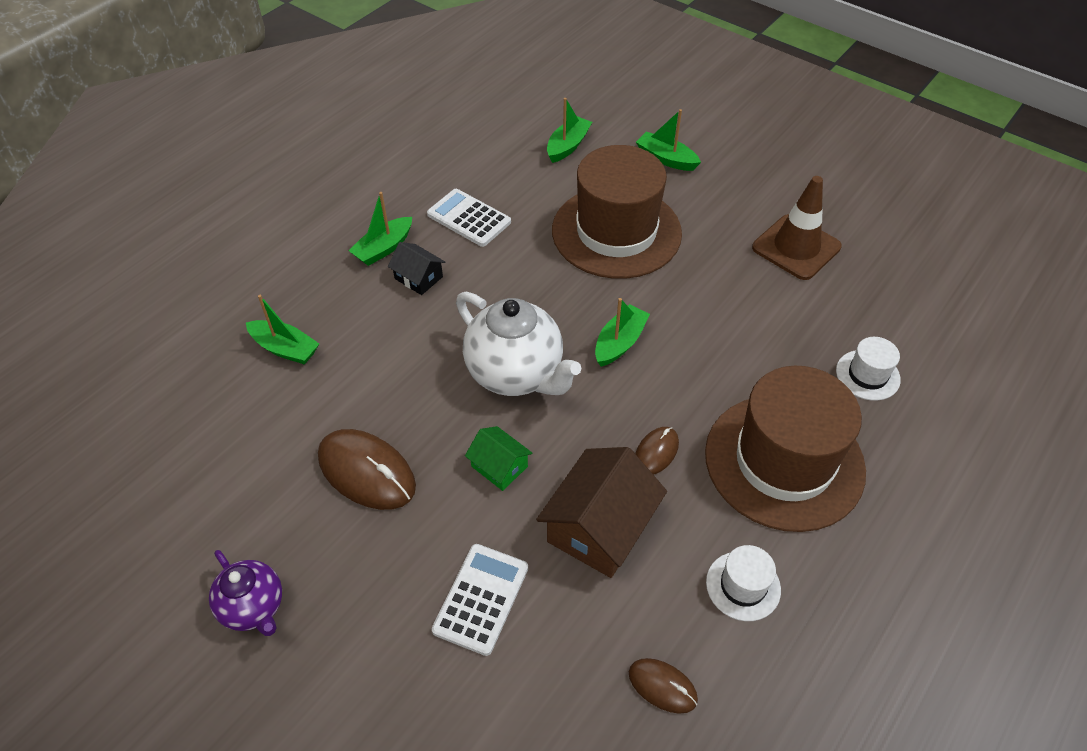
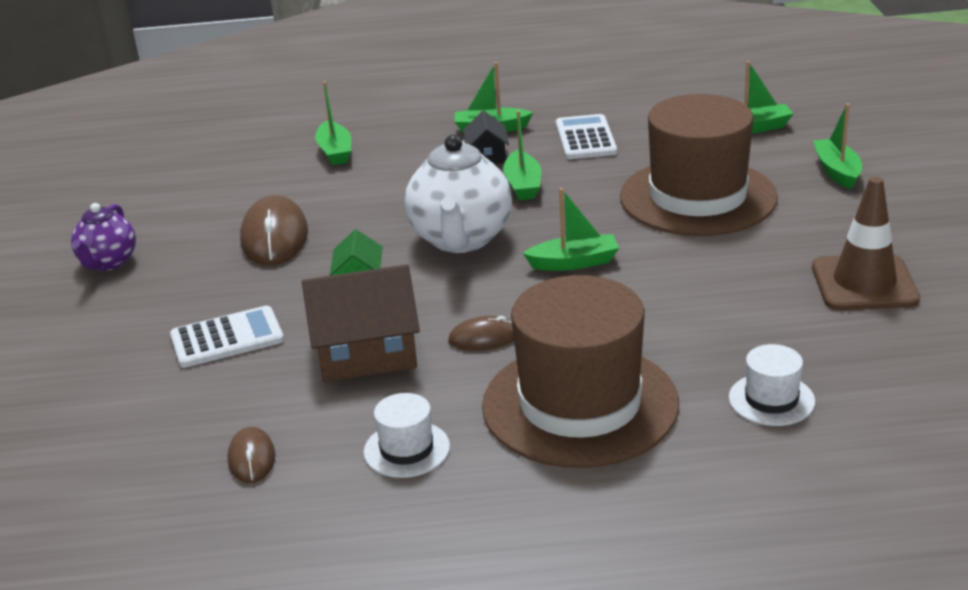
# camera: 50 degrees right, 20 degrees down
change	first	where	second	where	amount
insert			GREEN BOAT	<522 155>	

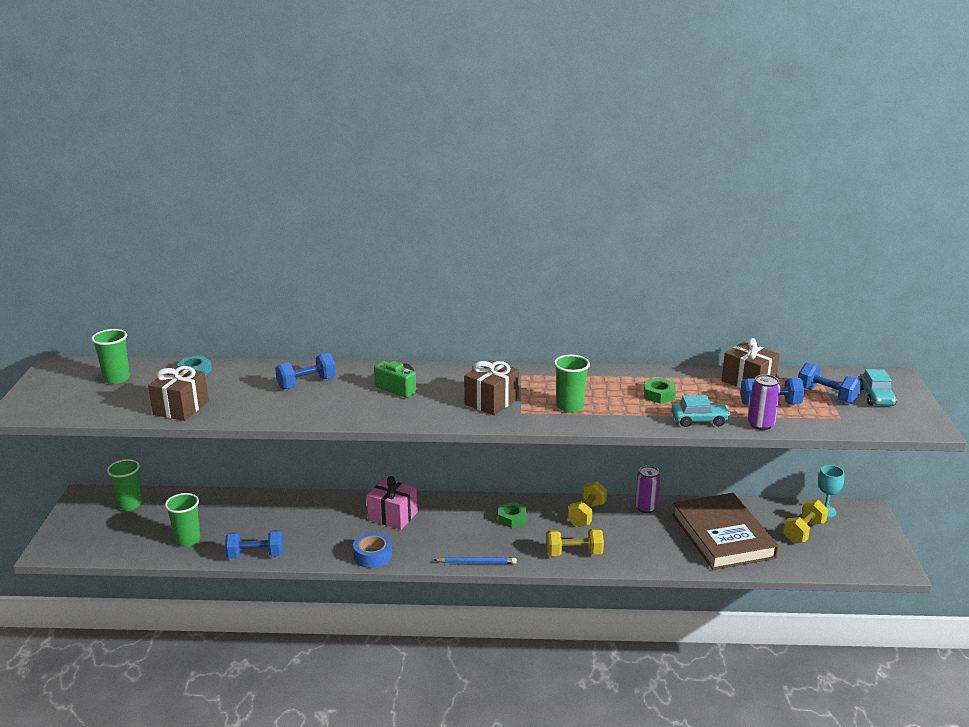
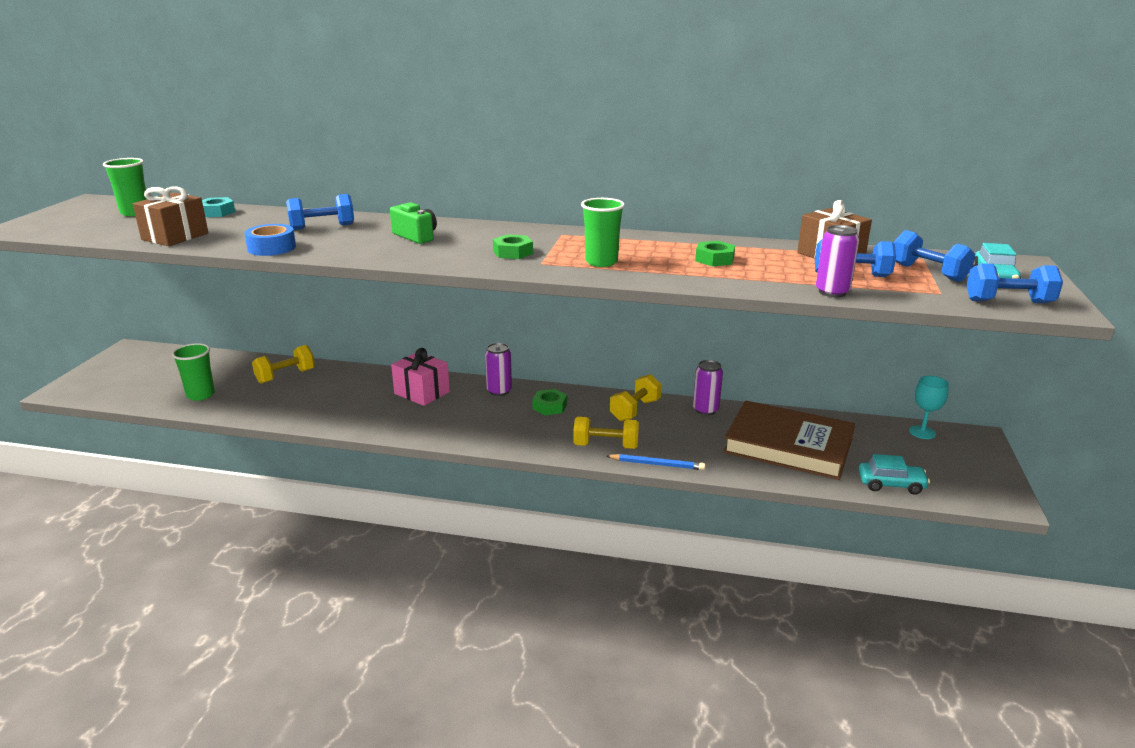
# camera: 10 degrees right, 0 degrees up
change	first	where	second	where	amount
replace	BROWN GIFT	<491 387>	GREEN NUT	<513 246>	
move	TURQUOISE CAR	<701 411>		<894 474>	
delete	GREEN CUP	<124 484>			
rotate	BROWN BOOK	<725 531>		<789 440>	60 degrees counterclockwise
move	YELLOW DUMBBELL	<805 521>		<283 364>	
move	BLUE DUMBBELL	<254 544>		<1014 283>	
move	BLUE TAPE	<372 550>		<270 240>	
move	BLUE PENCIL	<475 560>		<655 462>	
insert			PURPLE CAN	<498 369>	

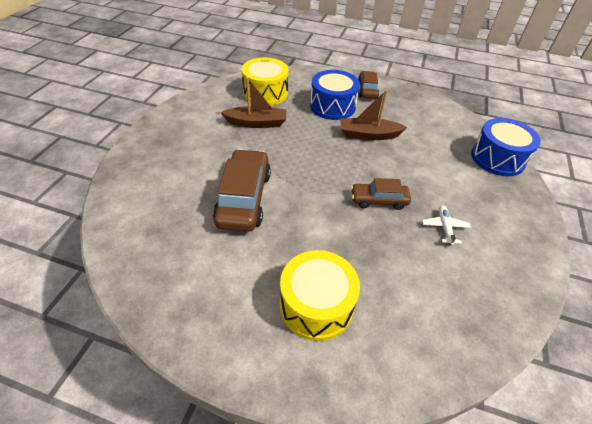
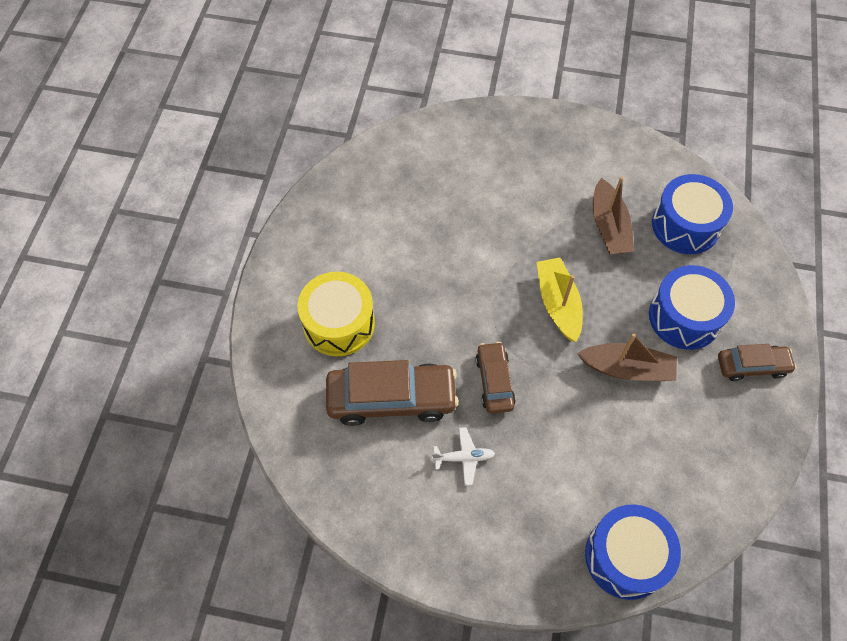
# camera: 85 degrees right, 15 degrees up
change	first	where	second	where	amount
recolor	YELLOW DRUM	<265 82>	BLUE DRUM	<692 214>	
rotate	BROWN BOAT	<373 115>		<627 357>	105 degrees clockwise
move	BROWN CAR	<242 190>		<392 393>	
insert			YELLOW BOAT	<559 299>	

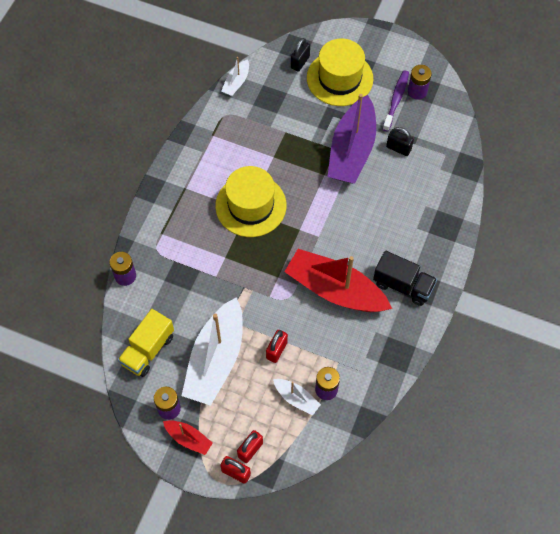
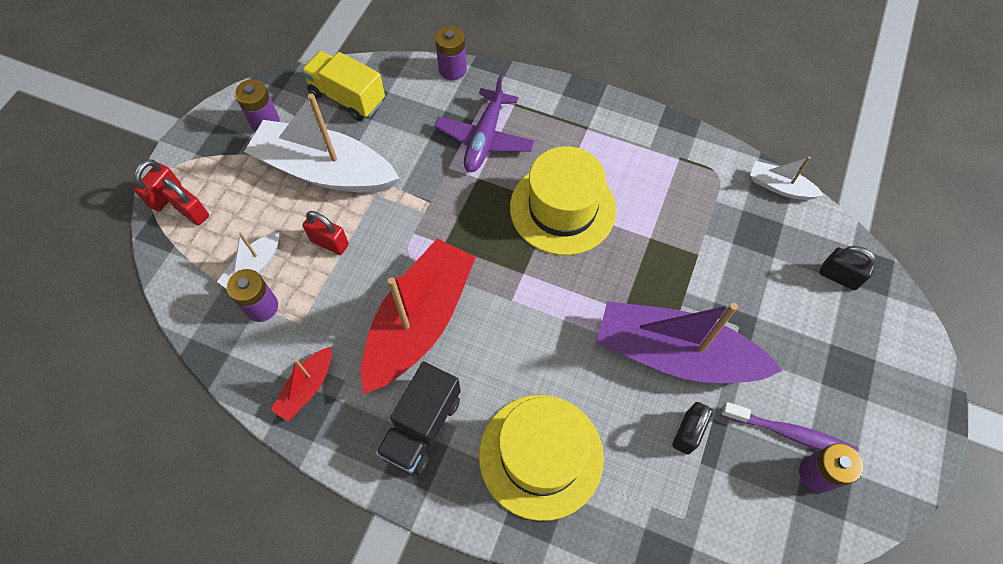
# camera: 90 degrees right, 0 degrees up
change	first	where	second	where	amount
move	YELLOW HAT	<340 72>		<541 458>	
move	RED BOAT	<188 437>		<301 384>	
insert			PURPLE PLANE	<484 123>	

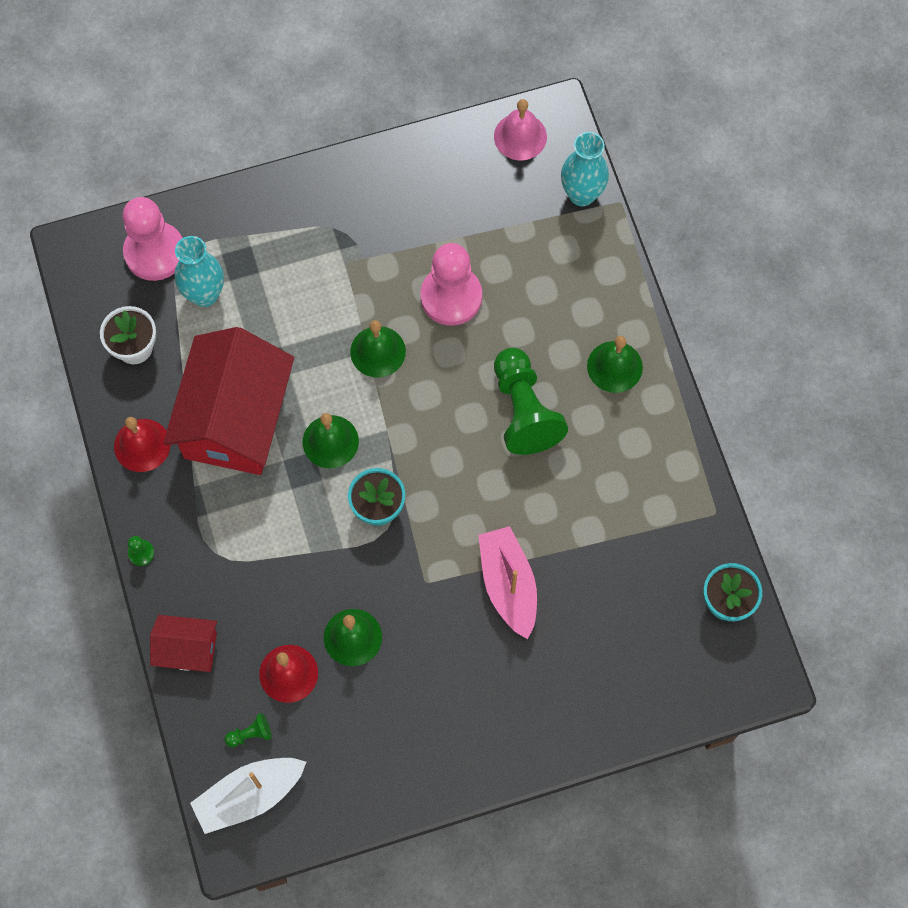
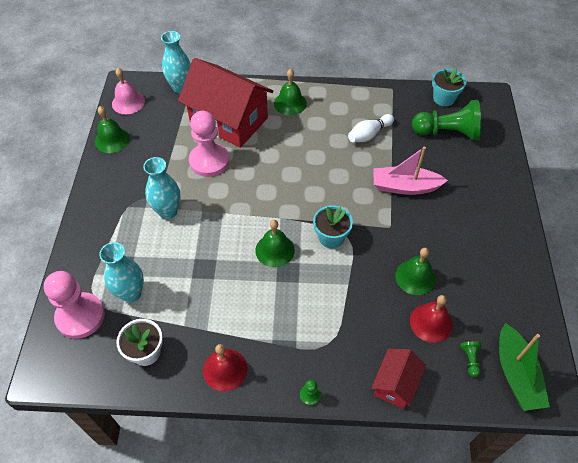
# camera: 70 degrees left, 15 degrees down
change	first	where	second	where	amount
move	GREEN BELL	<378 349>		<112 129>	
move	RED HOUSE	<228 401>		<226 103>	
move	GREEN PAWN	<531 401>		<446 120>	
recolor	WHITE BOAT	<248 796>	GREEN BOAT	<524 367>	
insert			WHITE BOWLING PIN	<371 128>	
insert			TURQUOISE VASE	<161 188>	

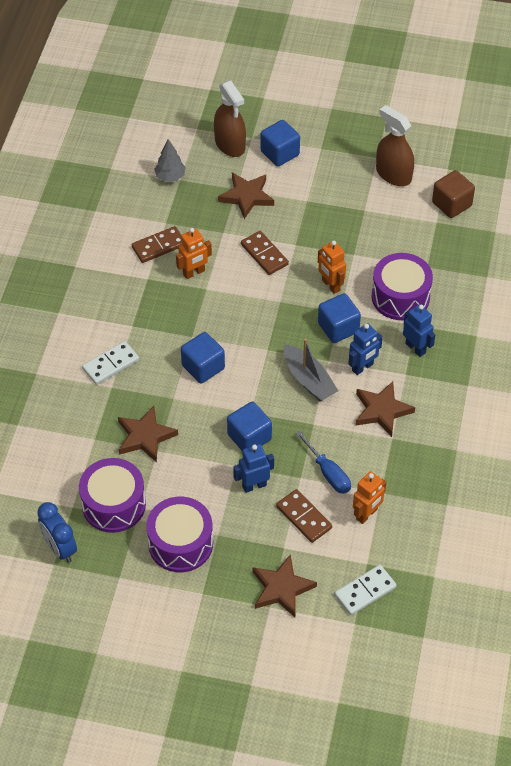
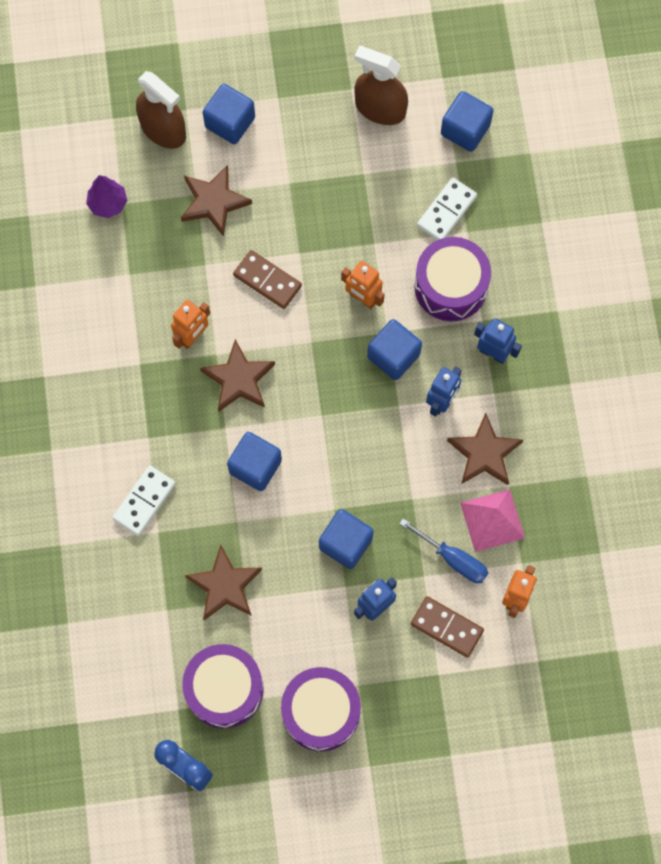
# camera: 20 degrees left, 20 degrees up
change	first	where	second	where	amount
recolor	GREY TREE	<170 160>	PURPLE TREE	<106 196>	
recolor	BROWN CUBE	<453 194>	BLUE CUBE	<467 121>	
delete	BROWN DOMINO	<157 244>			
delete	GREY BOAT	<311 370>			
move	BROWN STAR	<285 585>		<237 375>	
move	WHITE DOMINO	<365 590>		<447 209>	
insert			PINK PYRAMID	<492 520>	

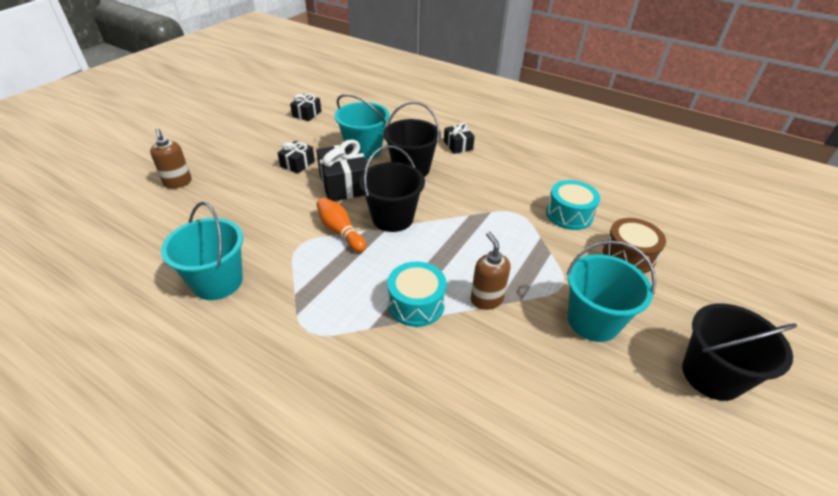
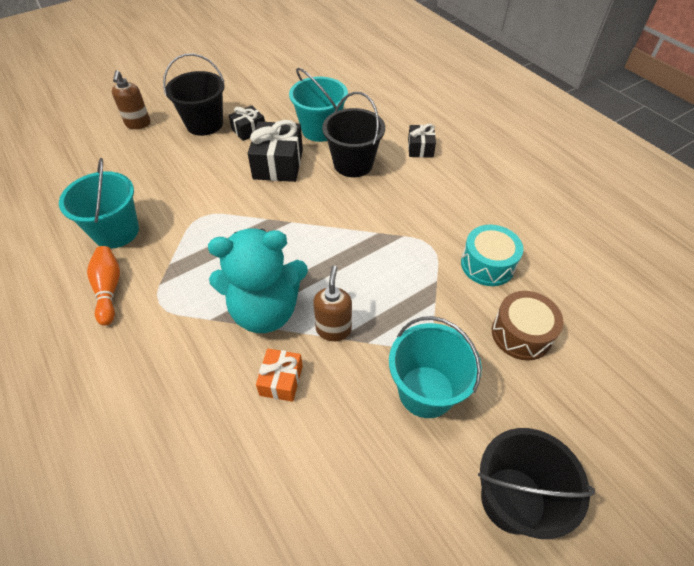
# camera: 25 degrees right, 10 degrees up
change	first	where	second	where	amount
delete	BLACK GIFT	<305 107>			
move	BLACK BUCKET	<392 188>		<194 94>	
move	ORANGE BOWLING PIN	<341 224>		<103 286>	
replace	TURQUOISE DRUM	<417 294>	TURQUOISE TEDDY BEAR	<258 280>	
insert			ORANGE GIFT	<279 375>	

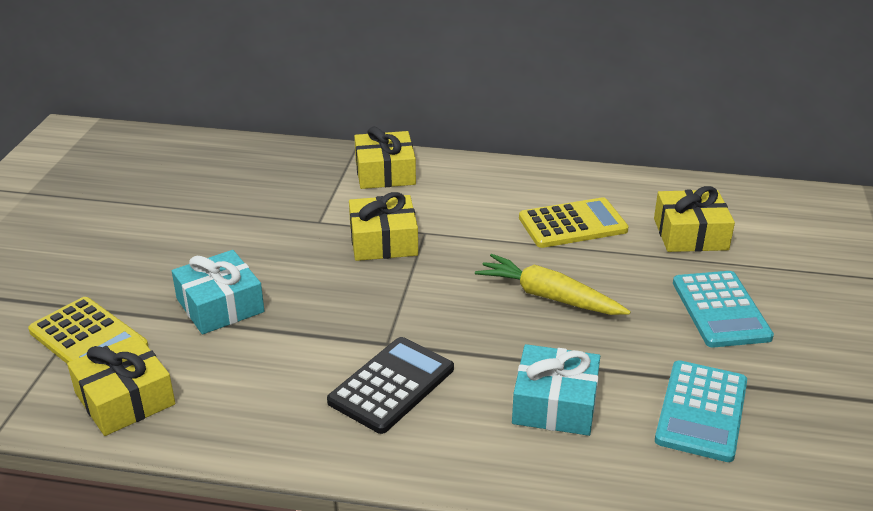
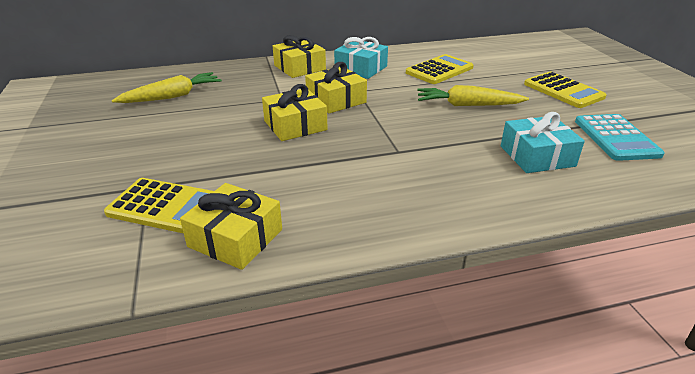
# camera: 25 degrees left, 0 degrees up
change	first	where	second	where	amount
move	YELLOW GIFT	<694 219>		<295 112>	
move	TURQUOISE GIFT	<218 292>		<361 58>	
recolor	TURQUOISE CALCULATOR	<723 309>	YELLOW CALCULATOR	<565 90>	
delete	BLACK CALCULATOR	<390 385>			
insert			YELLOW CARROT	<167 87>	

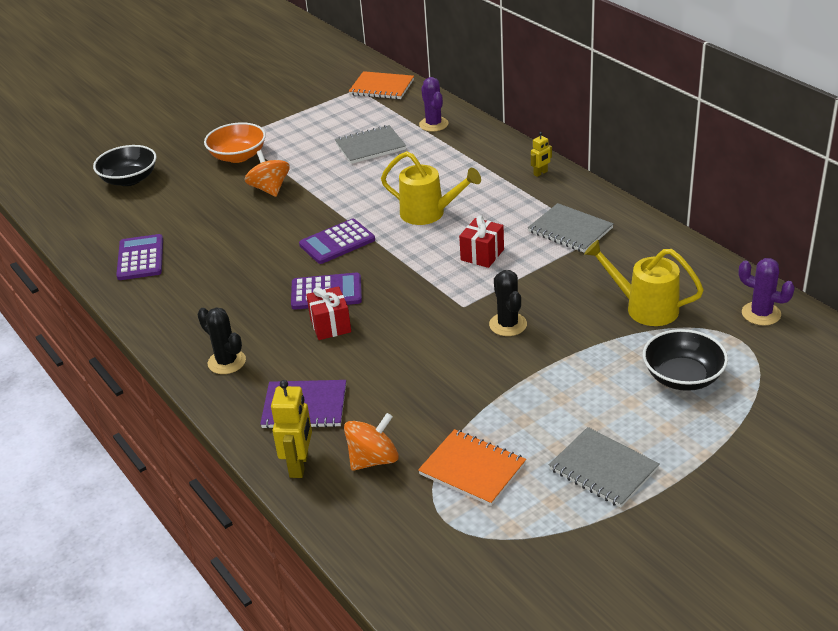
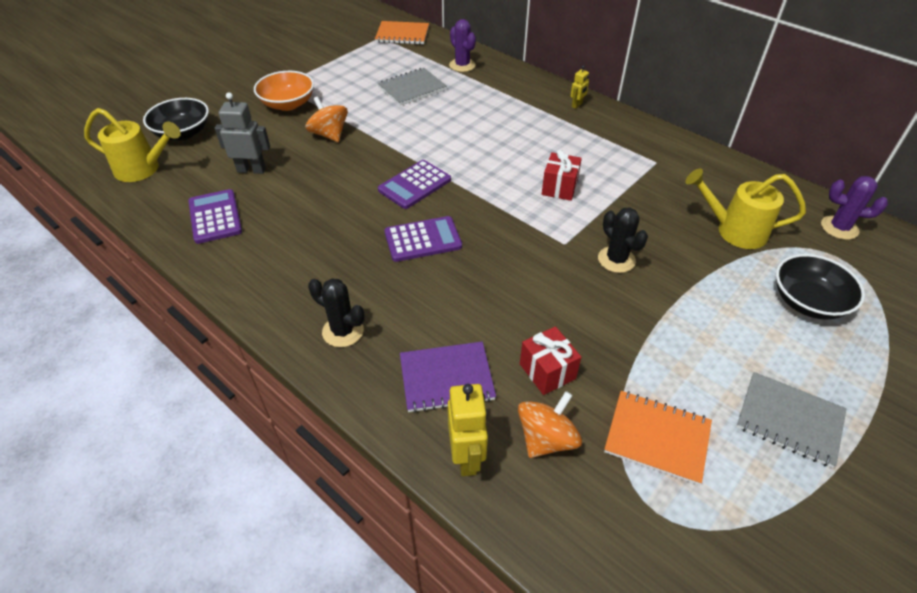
# camera: 15 degrees left, 10 degrees up
change	first	where	second	where	amount
move	YELLOW WATERING CAN	<431 188>		<132 145>	
delete	GREY NOTEBOOK	<571 228>			
move	RED GIFT	<328 313>		<550 360>	
insert			GREY ROBOT	<242 133>	

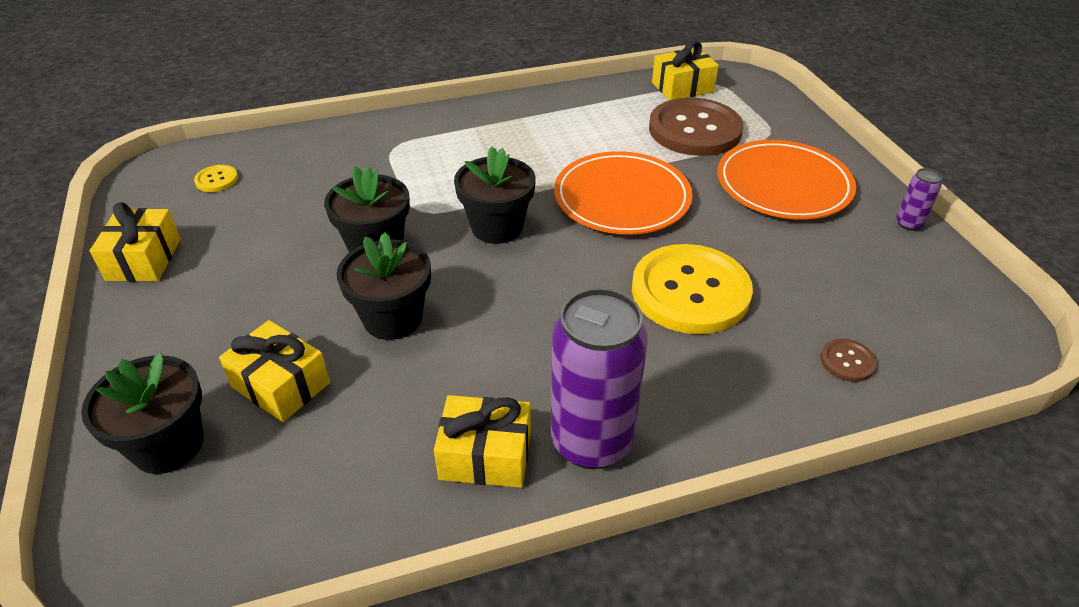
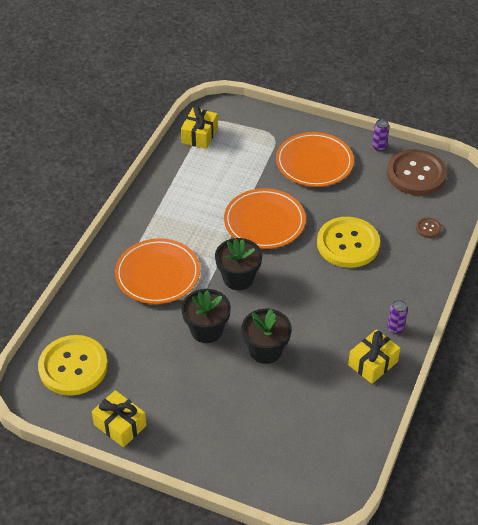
# camera: 50 degrees left, 5 degrees up
change	first	where	second	where	amount
move	BROWN BUTTON	<696 127>		<417 172>	
resize	YELLOW BUTTON	<216 178>		<73 365>	x2.45
resize	PURPLE CAN	<599 378>		<397 317>	x0.44
delete	YELLOW GIFT	<274 371>			
delete	BLACK FLOWER POT	<142 413>			
insert			ORANGE PLATE	<157 271>	

